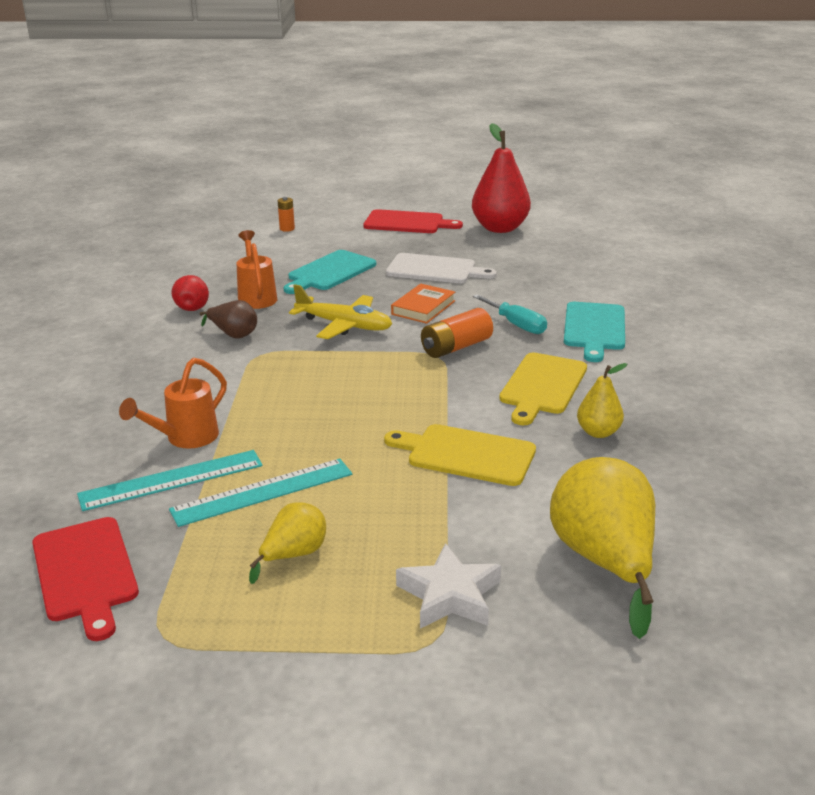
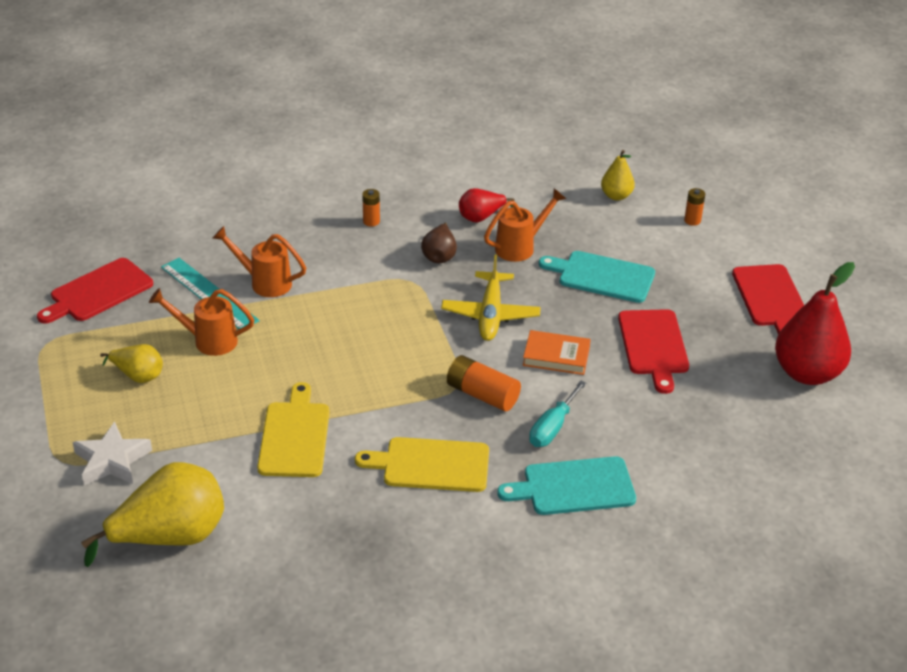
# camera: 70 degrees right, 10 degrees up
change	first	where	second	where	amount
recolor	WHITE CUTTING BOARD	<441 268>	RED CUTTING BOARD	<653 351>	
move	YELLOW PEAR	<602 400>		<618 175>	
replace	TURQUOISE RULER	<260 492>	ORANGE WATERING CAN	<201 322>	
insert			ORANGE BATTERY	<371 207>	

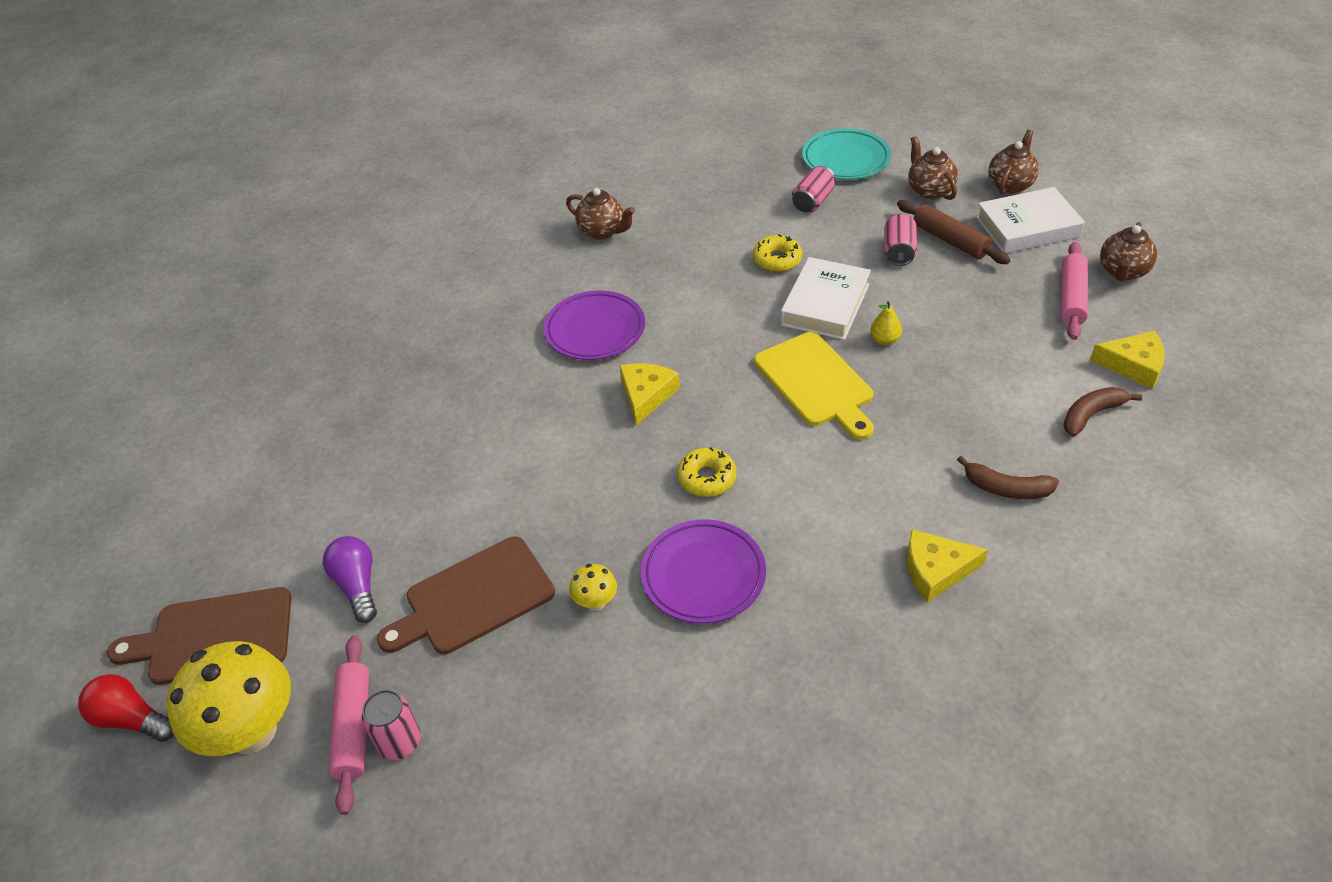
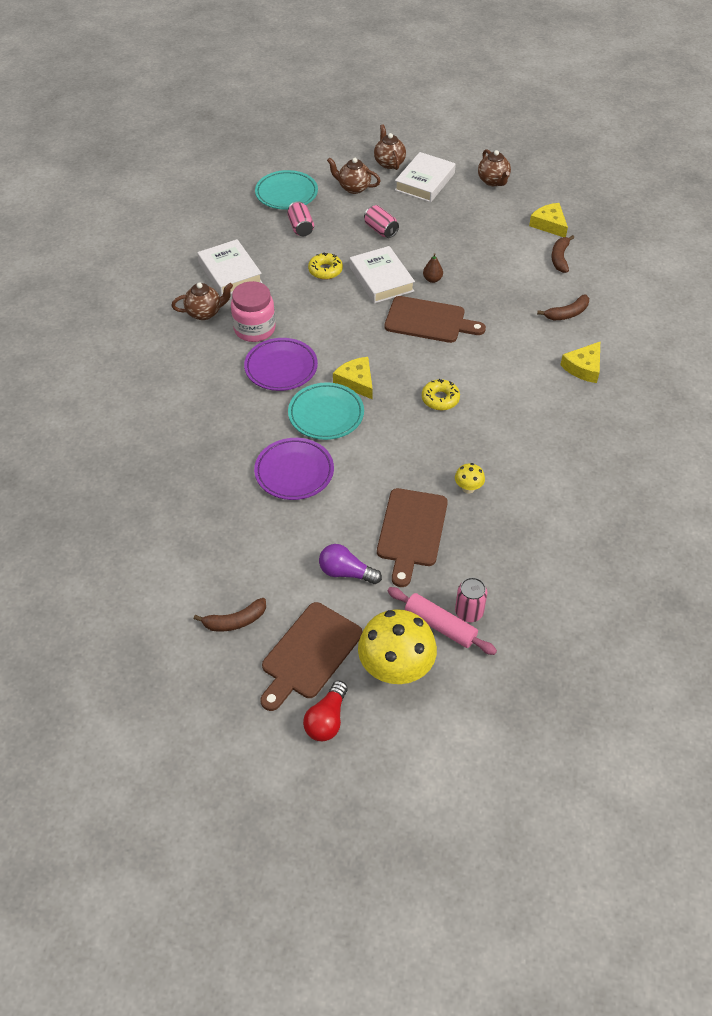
# camera: 50 degrees left, 5 degrees up
change	first	where	second	where	amount
delete	BROWN ROLLING PIN	<953 232>			
delete	PINK ROLLING PIN	<1074 291>			
recolor	YELLOW PEAR	<886 323>	BROWN PEAR	<433 268>	
rotate	YELLOW CHEESE	<1127 360>		<548 220>	90 degrees counterclockwise
recolor	YELLOW CUTTING BOARD	<814 386>	BROWN CUTTING BOARD	<435 319>	
move	PURPLE PLATE	<703 571>		<294 469>	
rotate	RED LIGHT BULB	<126 708>		<325 710>	45 degrees counterclockwise
insert			WHITE BOOK	<229 267>	
insert			PINK JAR	<253 311>	
insert			TURQUOISE PLATE	<326 411>	
insert			BROWN BANANA	<230 615>	

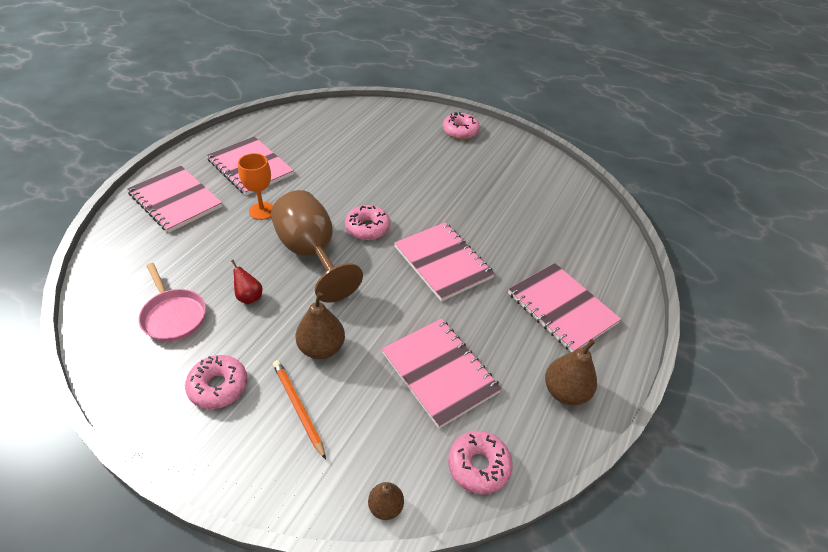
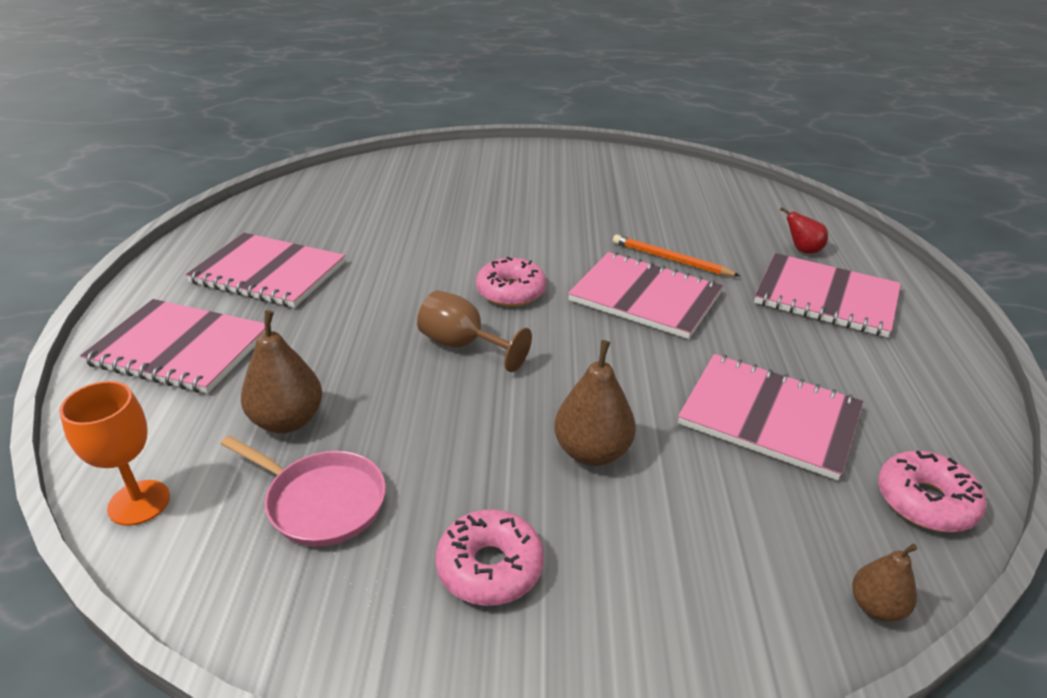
# camera: 25 degrees left, 10 degrees down
change	first	where	second	where	amount
delete	PINK DONUT	<461 125>			
move	ORANGE GOBLET	<255 186>		<114 453>	
resize	BROWN GOBLET	<317 246>		<474 331>	x0.59
move	RED PEAR	<246 282>		<804 230>	
move	BROWN PEAR	<571 372>		<281 371>	
move	ORANGE PENCIL	<299 410>		<676 255>	

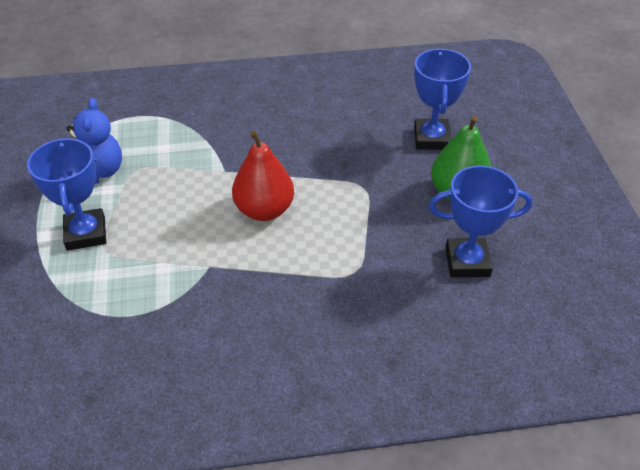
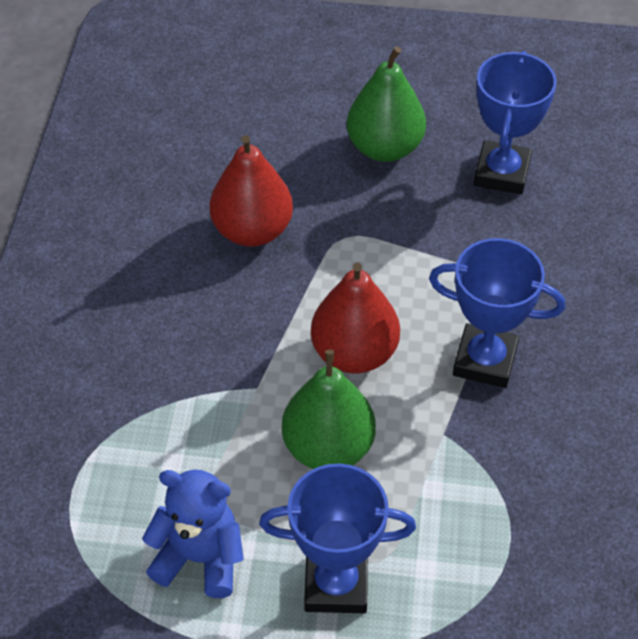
# camera: 75 degrees left, 5 degrees up
change	first	where	second	where	amount
move	BLUE TROPHY	<442 99>		<497 313>	
insert			RED PEAR	<251 191>	
insert			GREEN PEAR	<329 409>	

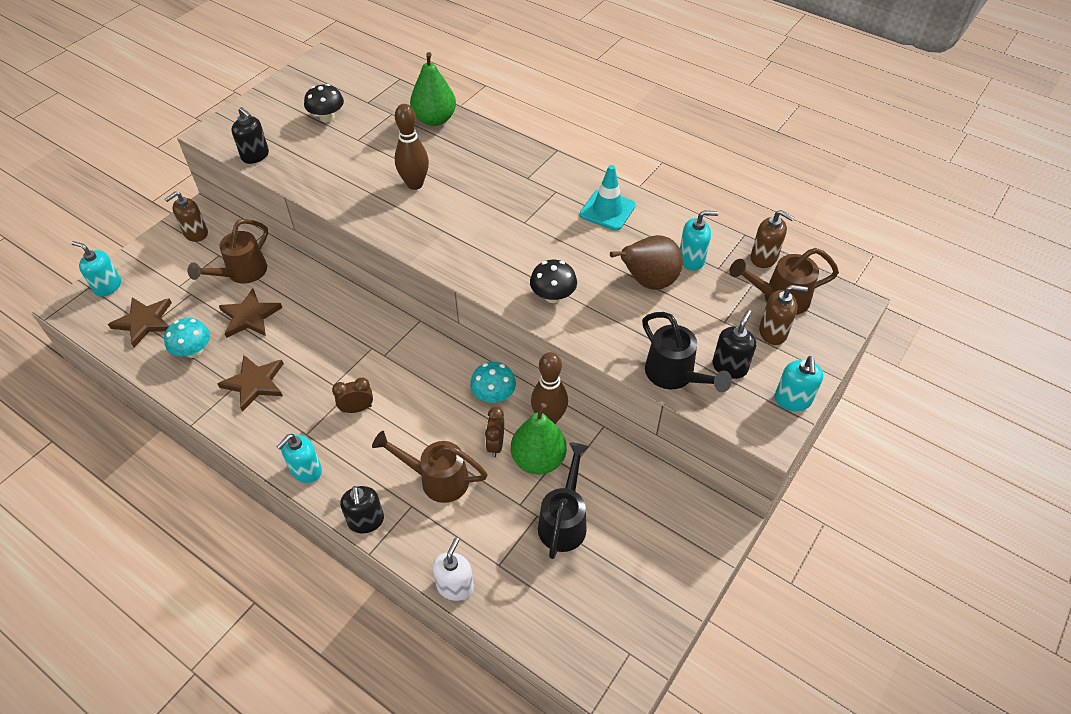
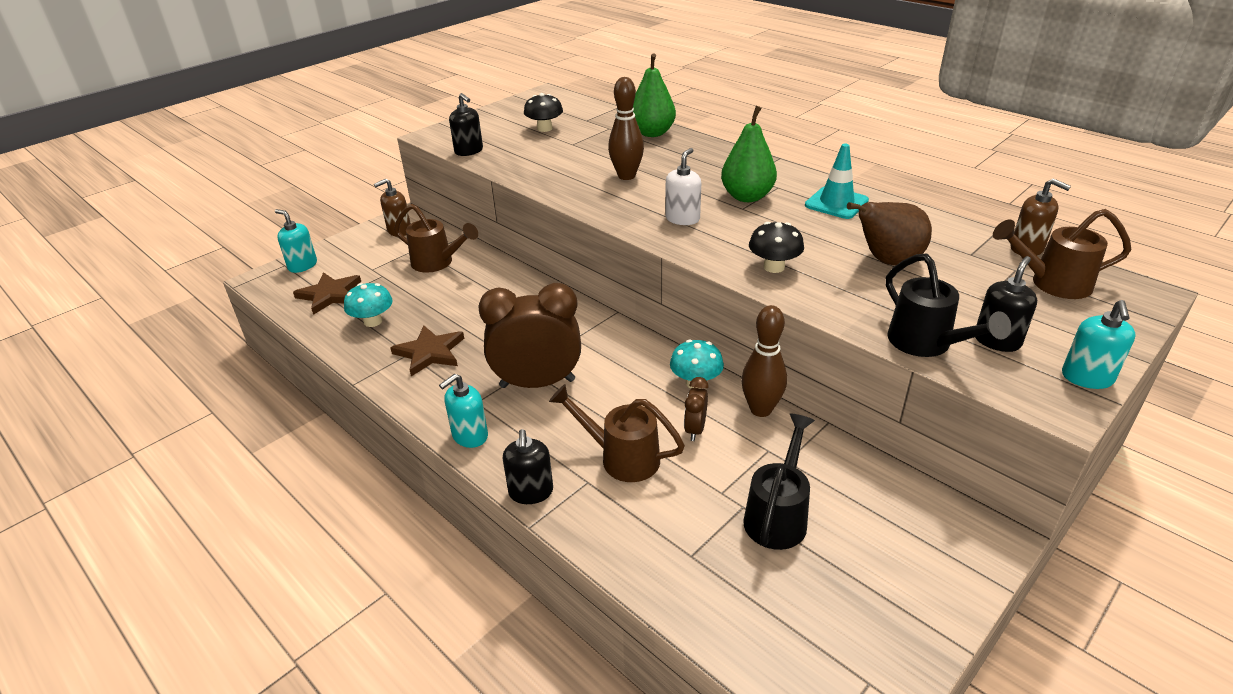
# camera: 10 degrees right, 15 degrees down
change	first	where	second	where	amount
delete	TURQUOISE SOAP DISPENSER	<699 240>			
rotate	BROWN WATERING CAN	<228 251>		<436 238>	105 degrees counterclockwise
delete	BROWN SOAP DISPENSER	<783 315>			
delete	BROWN STAR	<251 313>			
resize	BROWN CLOCK	<352 395>		<529 335>	x2.21
move	GREEN PEAR	<539 438>		<749 154>	
move	WHITE SOAP DISPENSER	<453 569>		<683 186>	

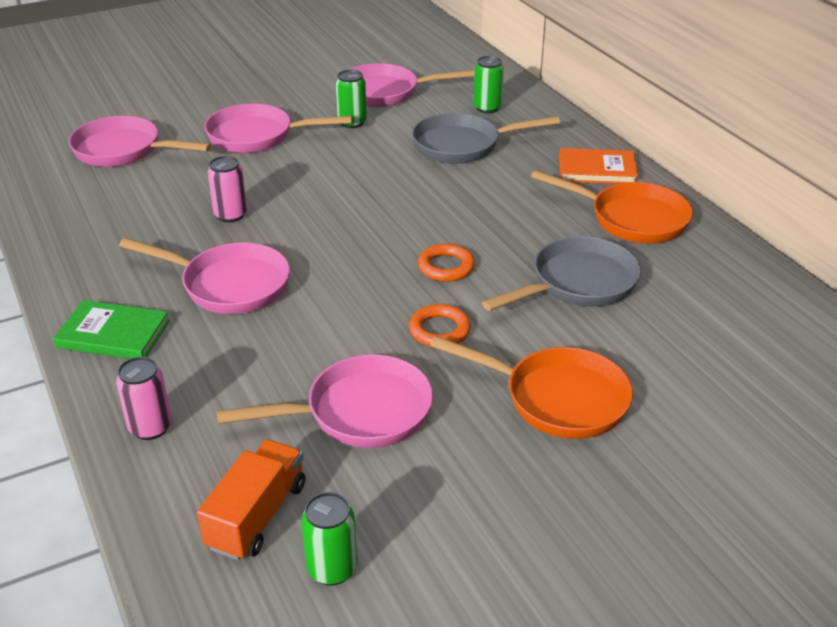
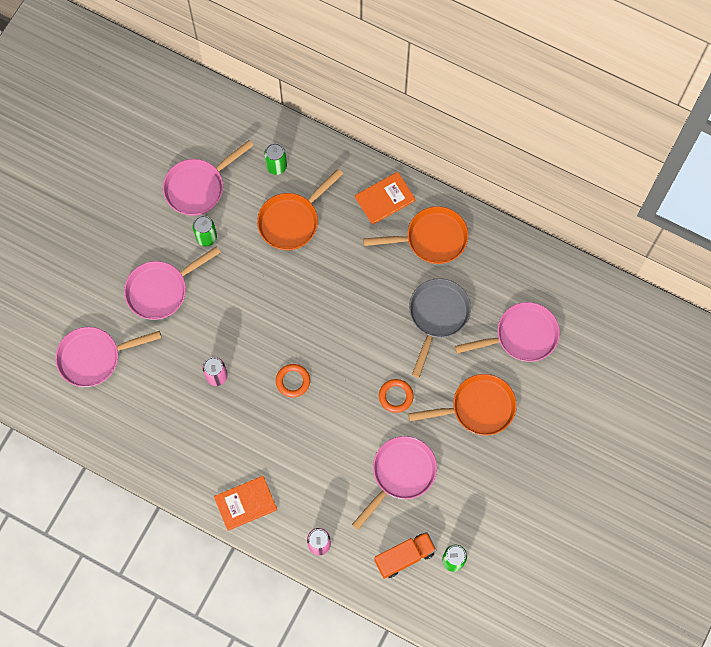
# camera: 35 degrees left, 35 degrees up
change	first	where	second	where	amount
recolor	GREY PAN	<486 138>	ORANGE PAN	<300 209>	
move	PINK PAN	<204 276>		<507 332>	
move	ORANGE RING	<446 263>		<293 380>	
recolor	GREEN BOOK	<111 329>	ORANGE BOOK	<245 503>	
rotate	ORANGE TRUCK	<251 500>		<405 555>	75 degrees clockwise

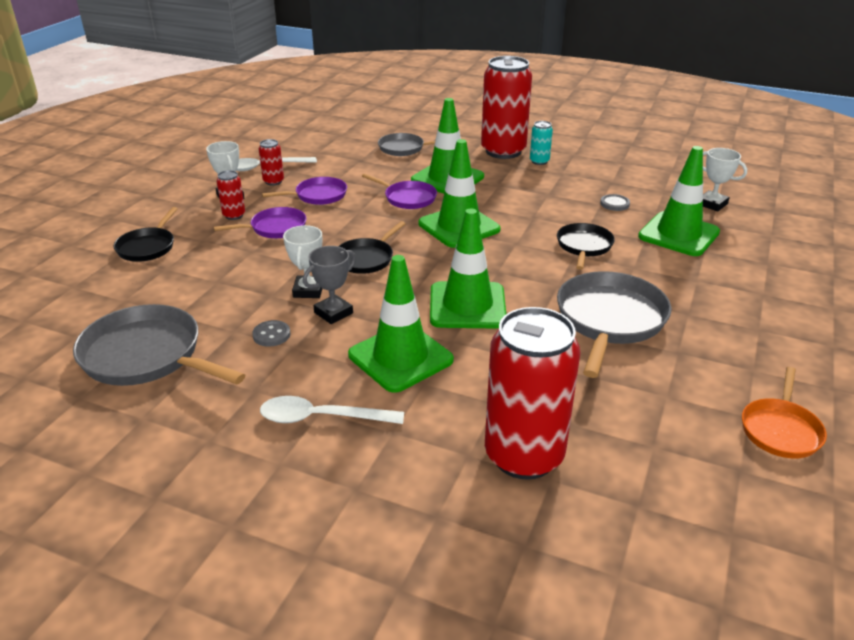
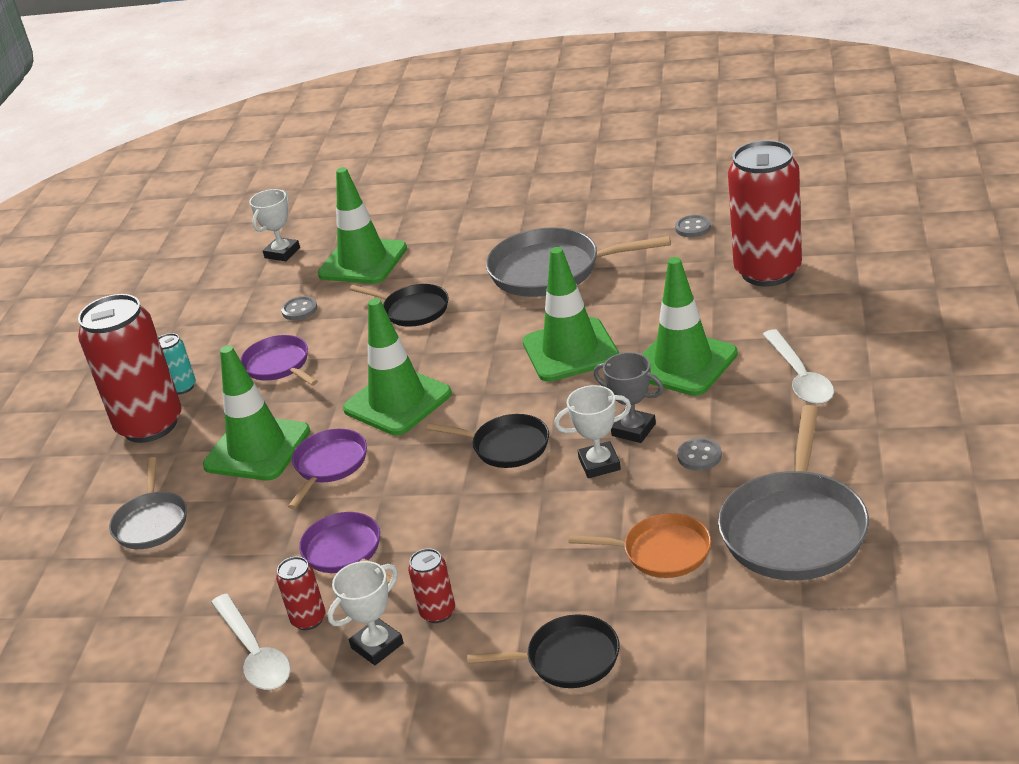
# camera: 100 degrees left, 0 degrees up
change	first	where	second	where	amount
move	PURPLE PAN	<260 222>		<279 360>	
rotate	BLACK PAN	<586 246>		<399 305>	150 degrees counterclockwise
move	ORANGE PAN	<784 412>		<639 545>	
insert			GREY BUTTON	<693 226>	

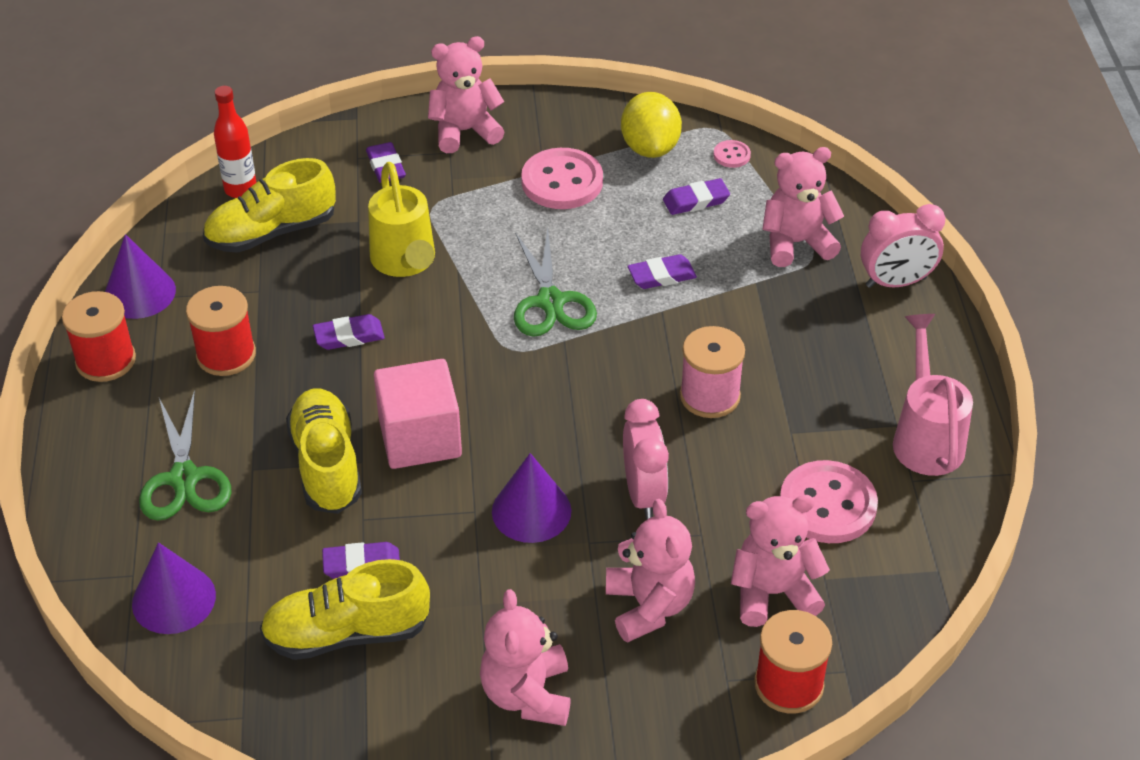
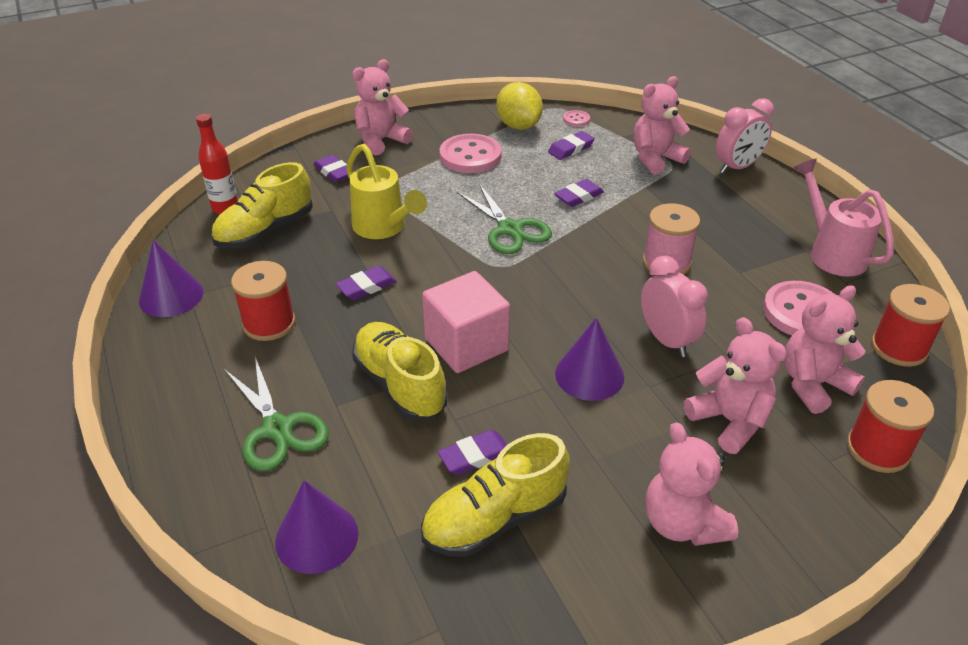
# camera: 20 degrees left, 5 degrees down
change	first	where	second	where	amount
move	RED SPOOL	<99 336>		<910 325>	

